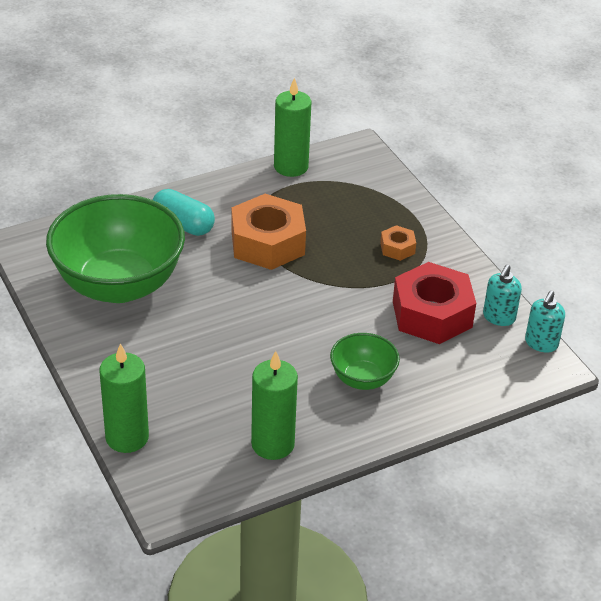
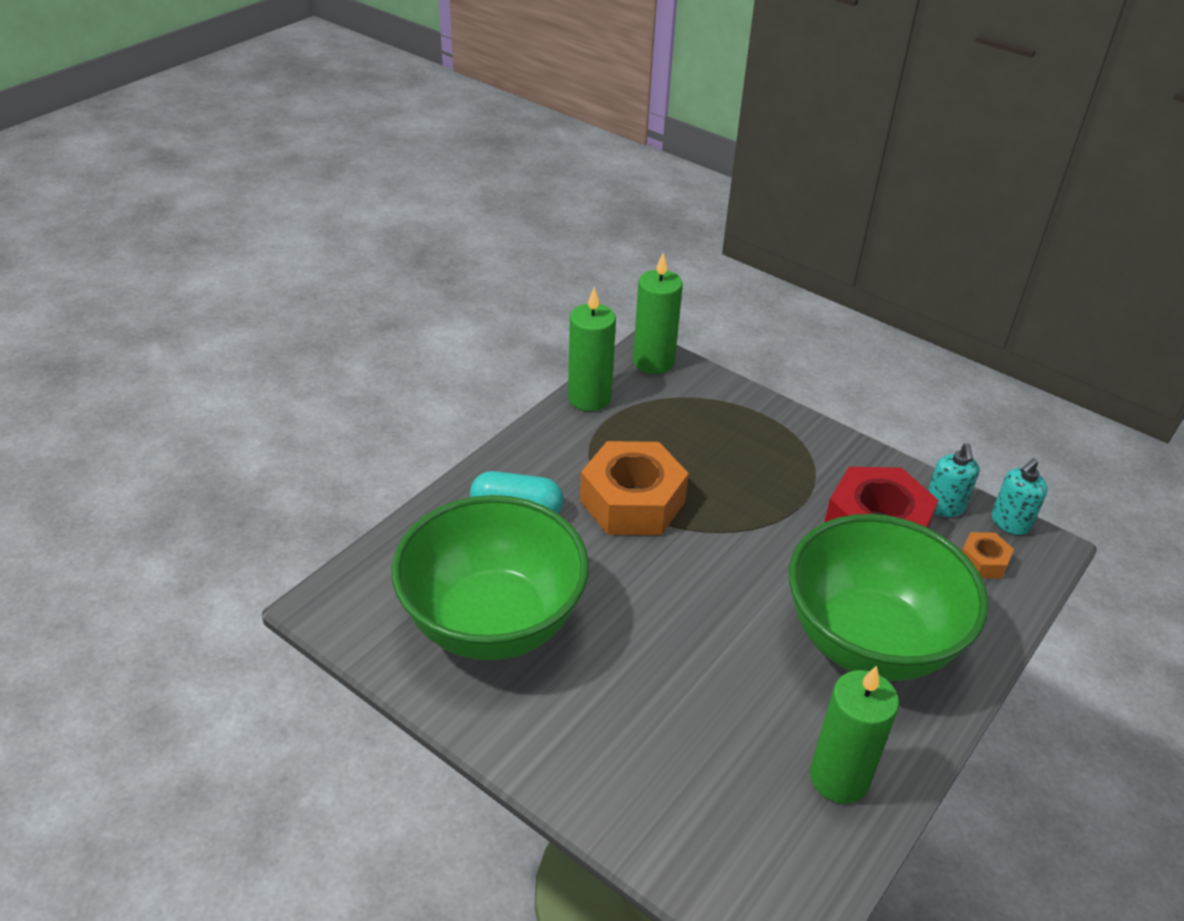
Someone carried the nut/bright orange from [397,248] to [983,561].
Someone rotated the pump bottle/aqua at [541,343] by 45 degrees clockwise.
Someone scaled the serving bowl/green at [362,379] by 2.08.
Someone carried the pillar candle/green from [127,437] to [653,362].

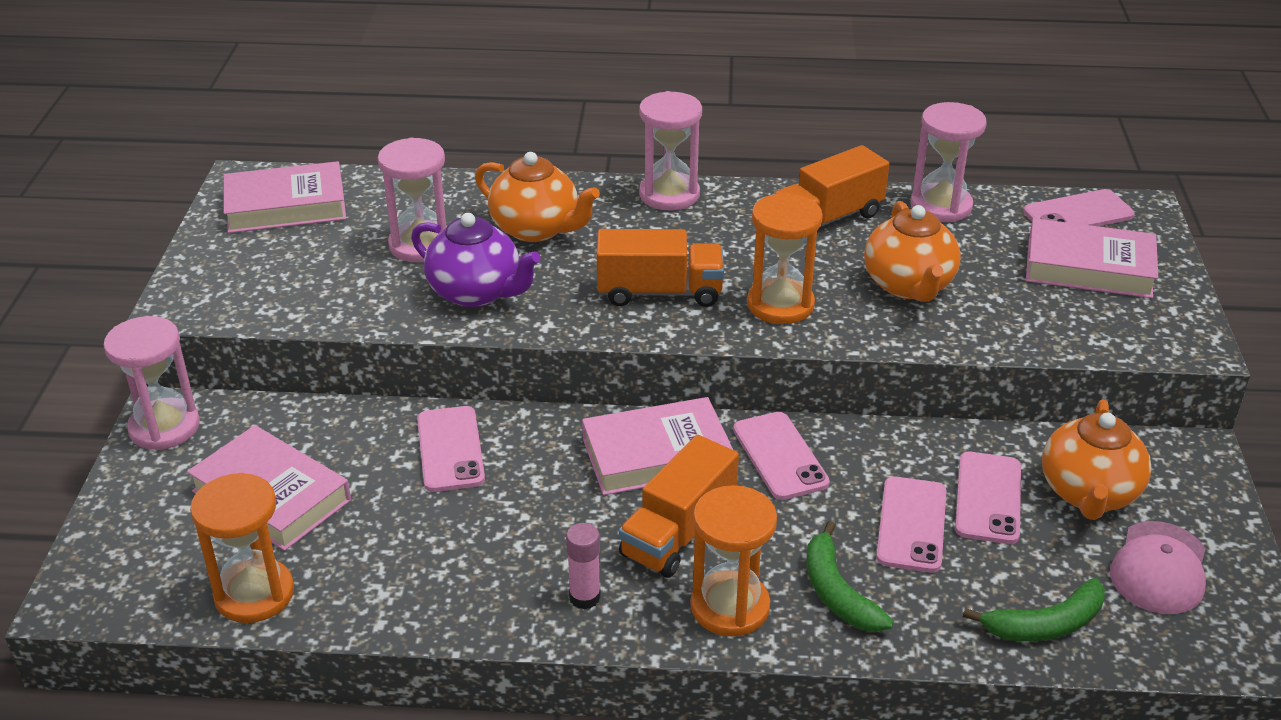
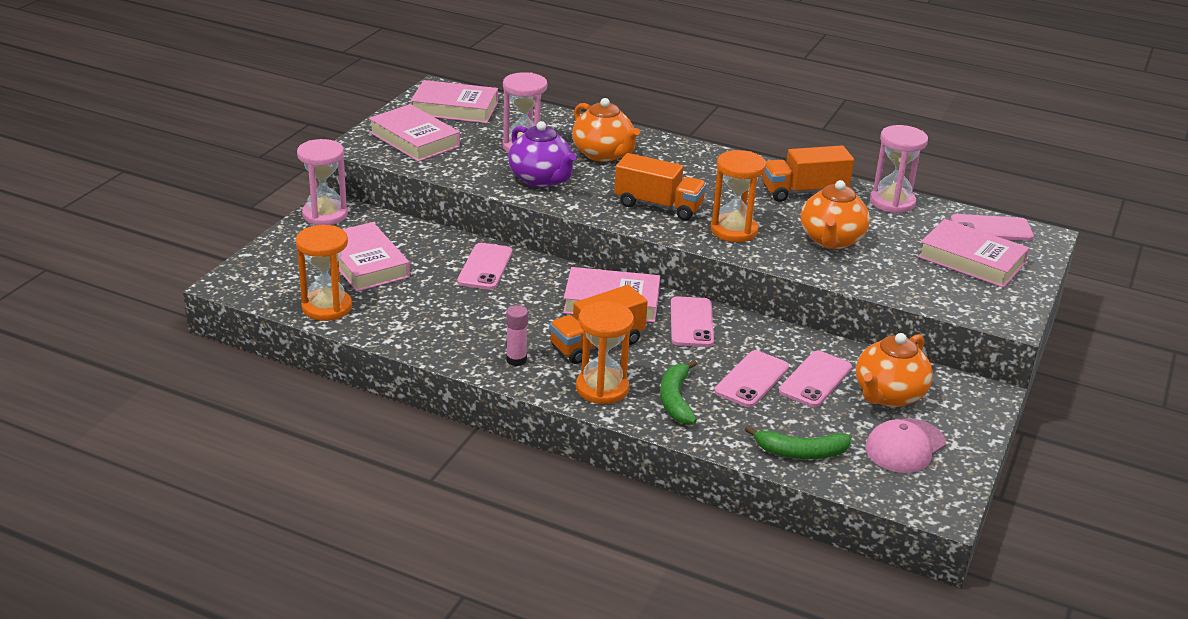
Someone took away the hourglass/rosy at [669,194].
Someone put down the hardback/rosy at [414,139].

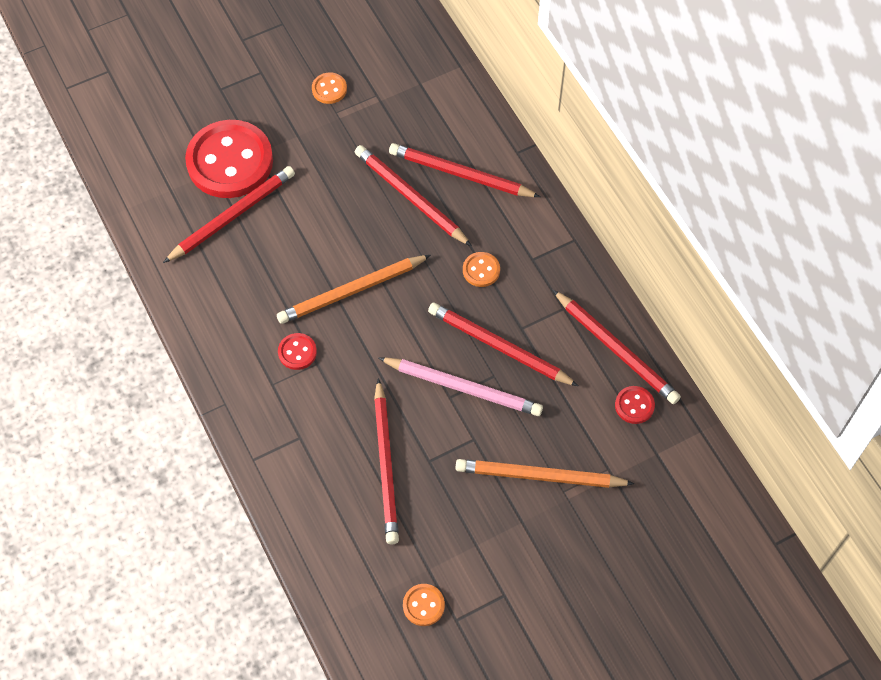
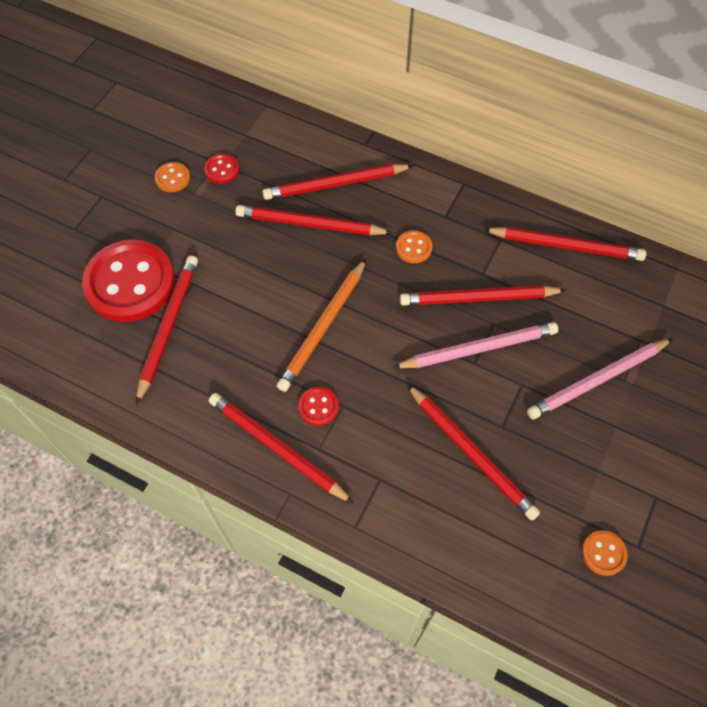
Someone carried the shirt button/crimson from [634,405] to [222,170].
Someone repainted the wooden pencil/bright orange at [540,476], which became the wooden pencil/rosy at [597,380].
Someone put down the wooden pencil/crimson at [277,448].

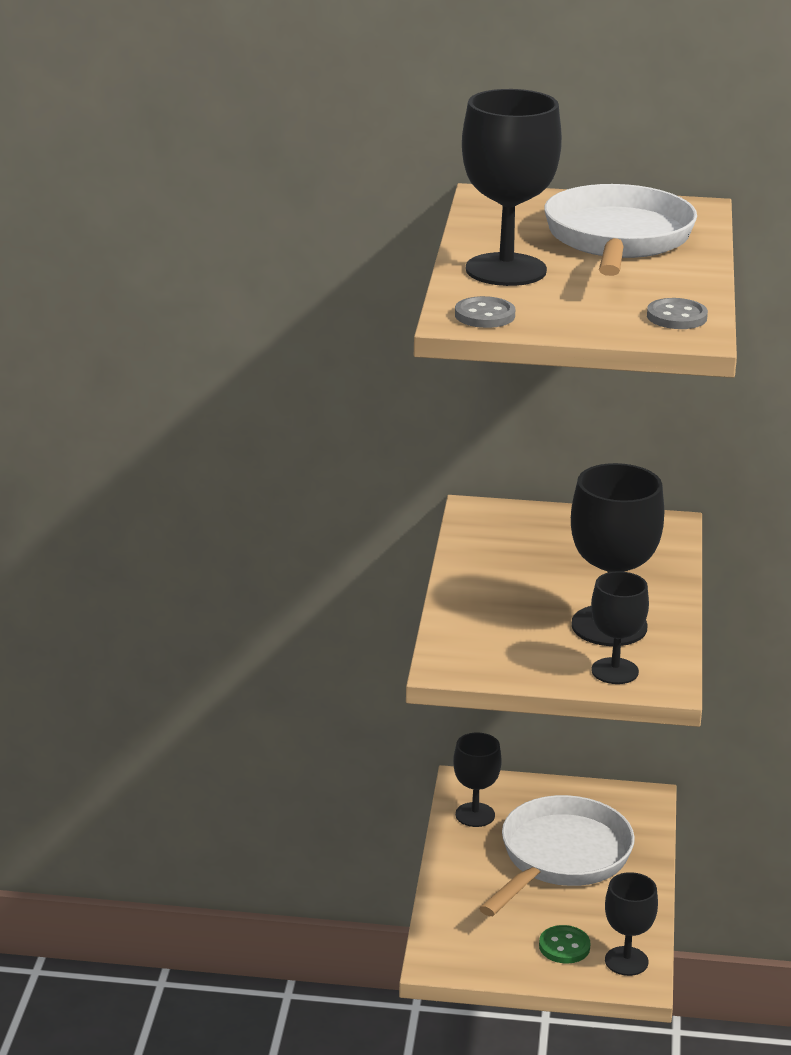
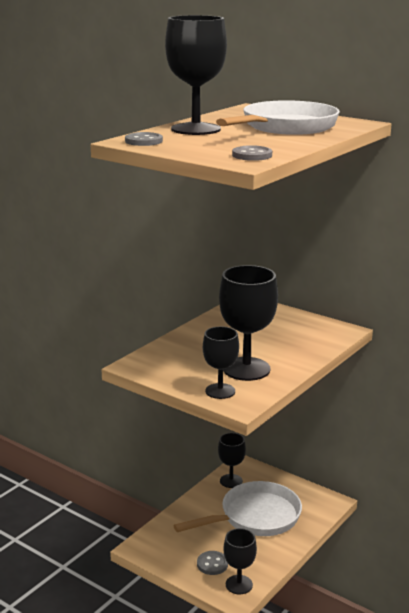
Someone repainted the shirt button/green at [564,946], which became the shirt button/gray at [212,564].

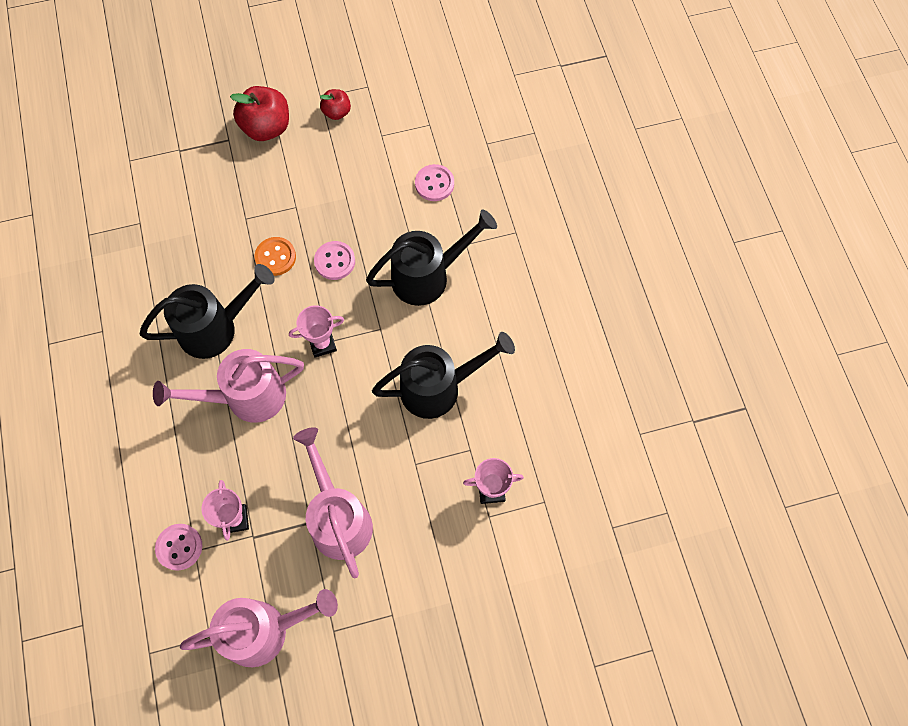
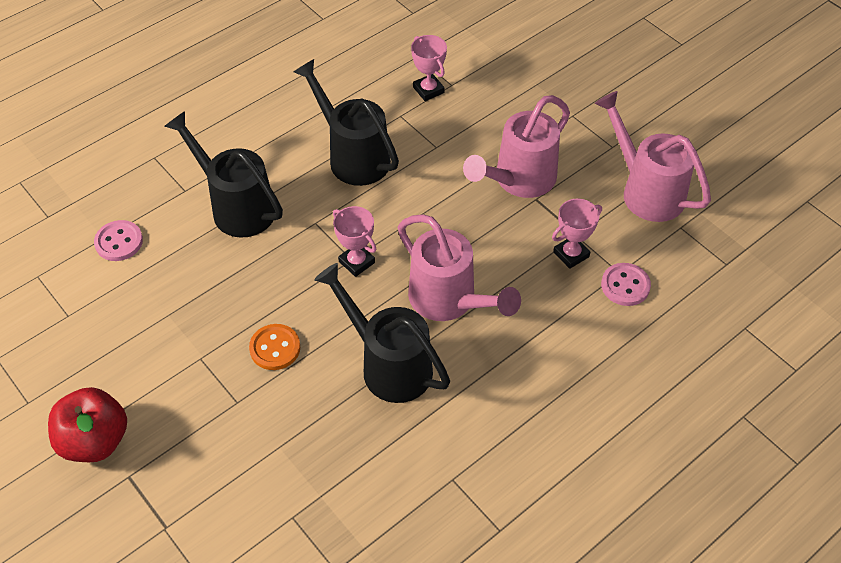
Someone took away the toy apple/crimson at [337,112].
Someone took away the shirt button/rosy at [335,261].

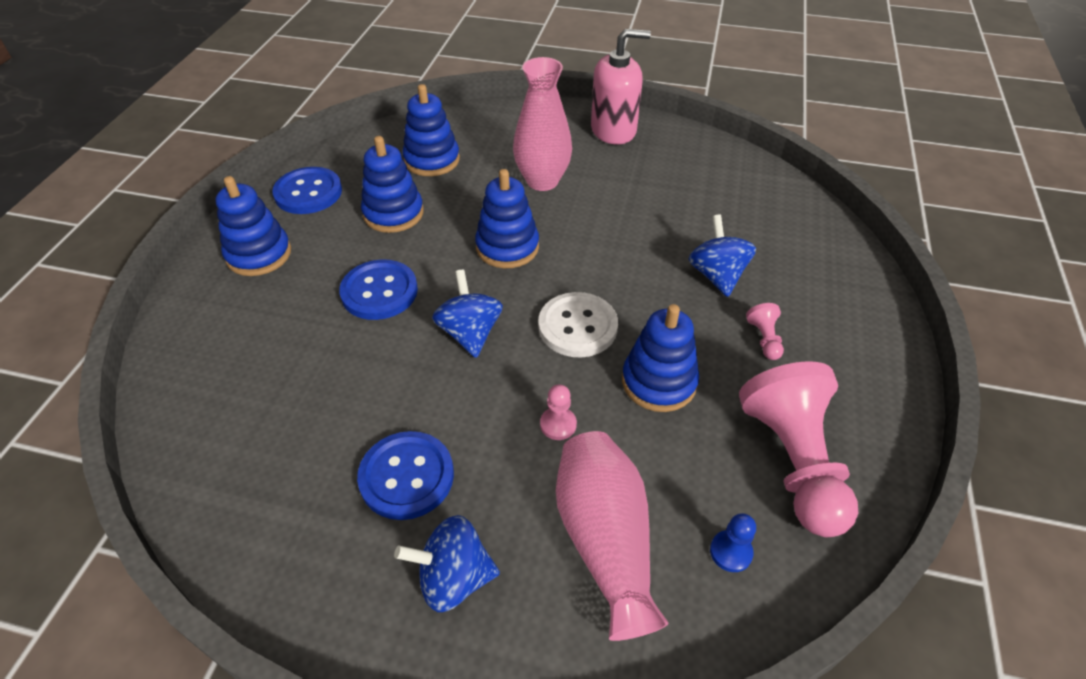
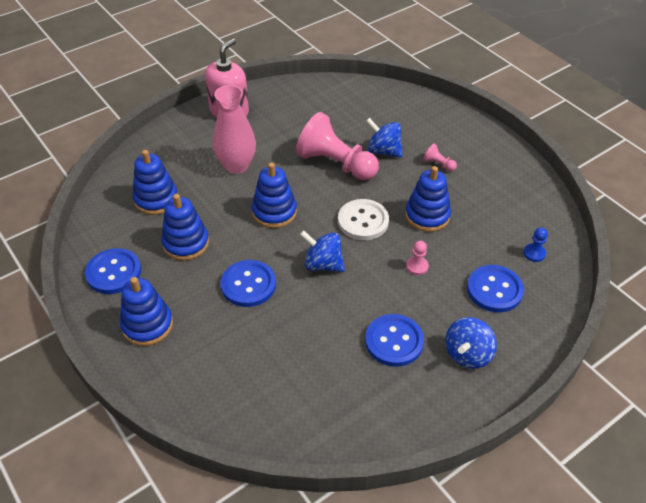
Someone carried the pawn/rosy from [793,462] to [336,164].
Someone swapped the flower vase/rosy at [605,541] for the shirt button/cobalt at [494,290].

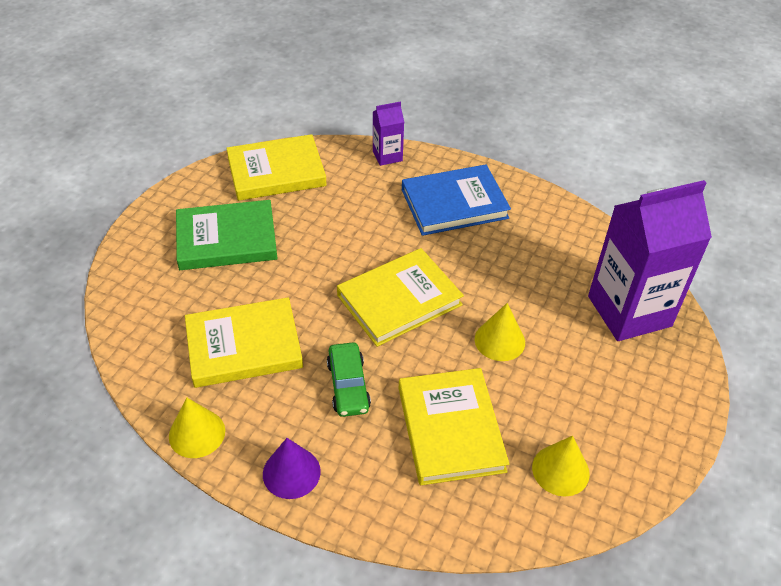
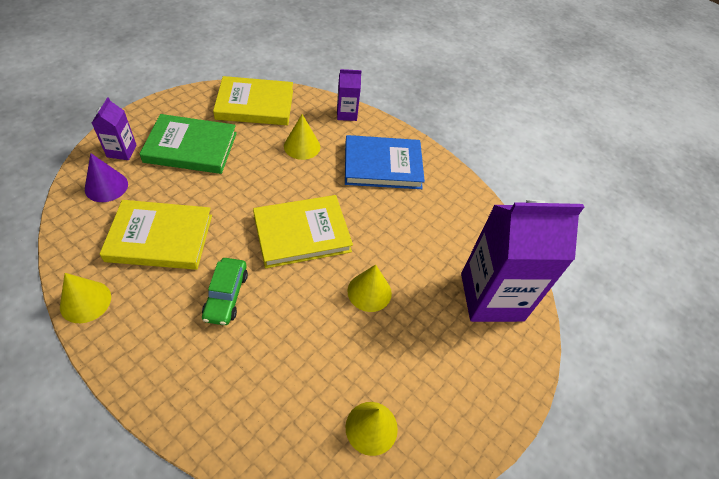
Someone took away the hardback/bright yellow at [450,429].
Someone carried the cone/violet from [291,472] to [106,186].
Someone put down the carton/violet at [121,151].
Someone put down the cone/bright yellow at [302,146].

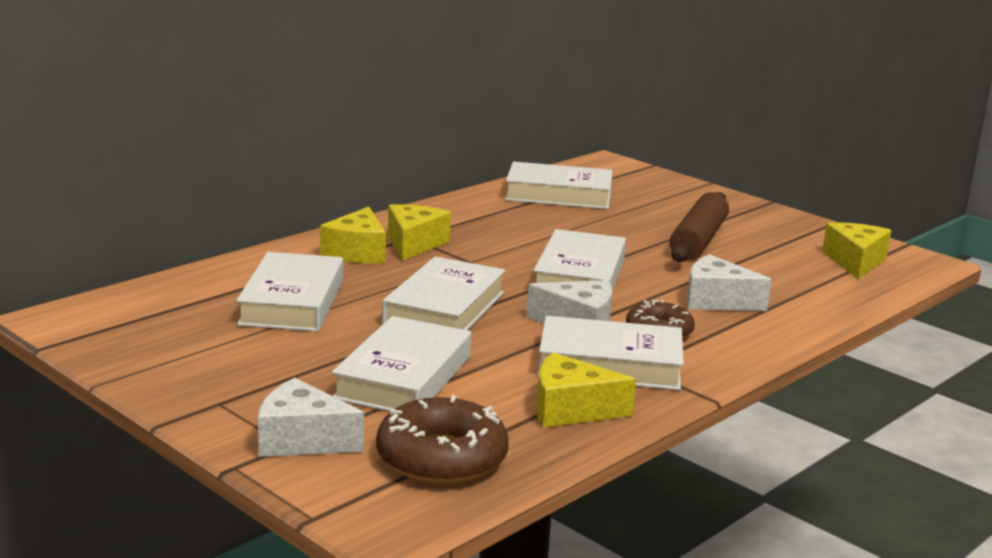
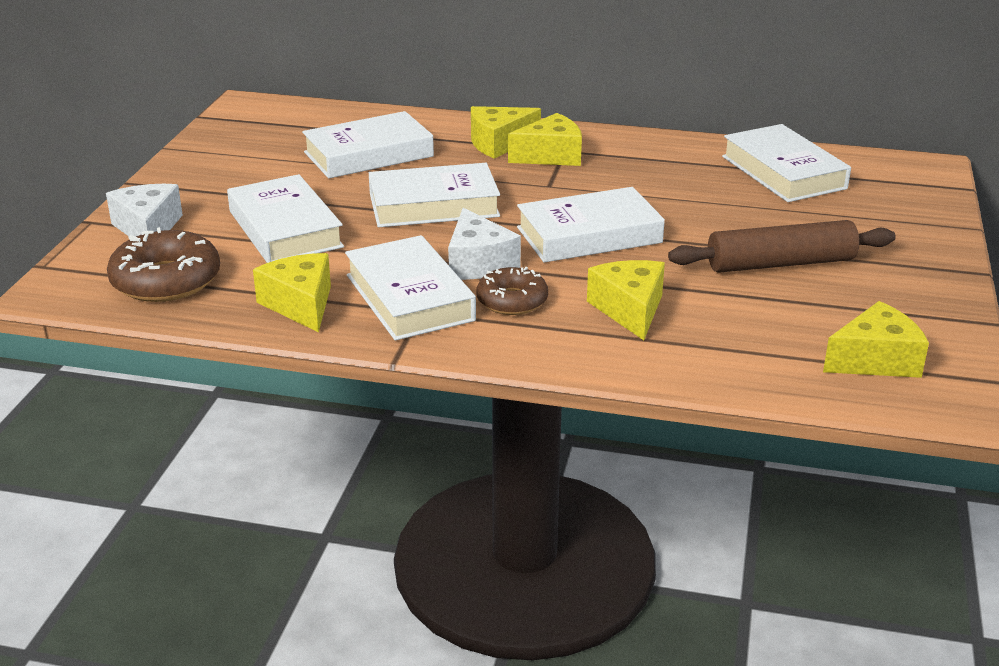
Someone repainted the cheese wedge/pure white at [716,301], which became the cheese wedge/bright yellow at [629,310].
Someone rotated the hardback/pure white at [403,377] by 75 degrees clockwise.

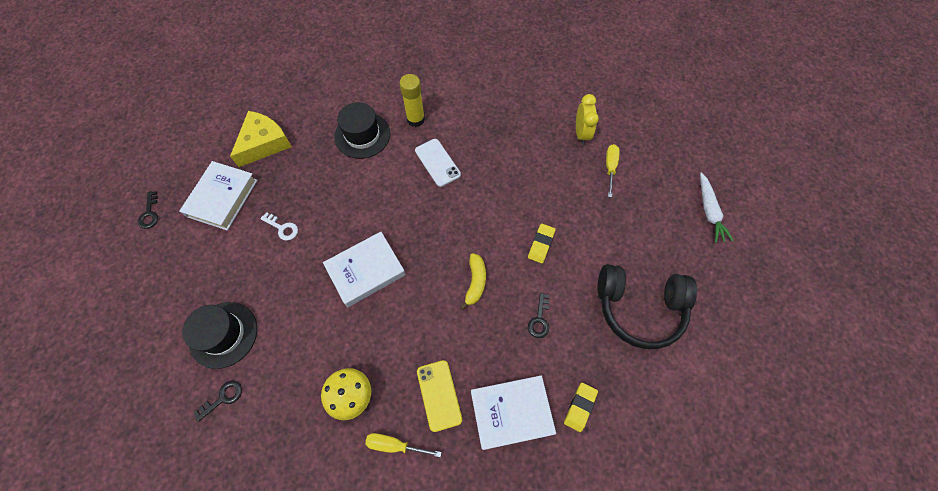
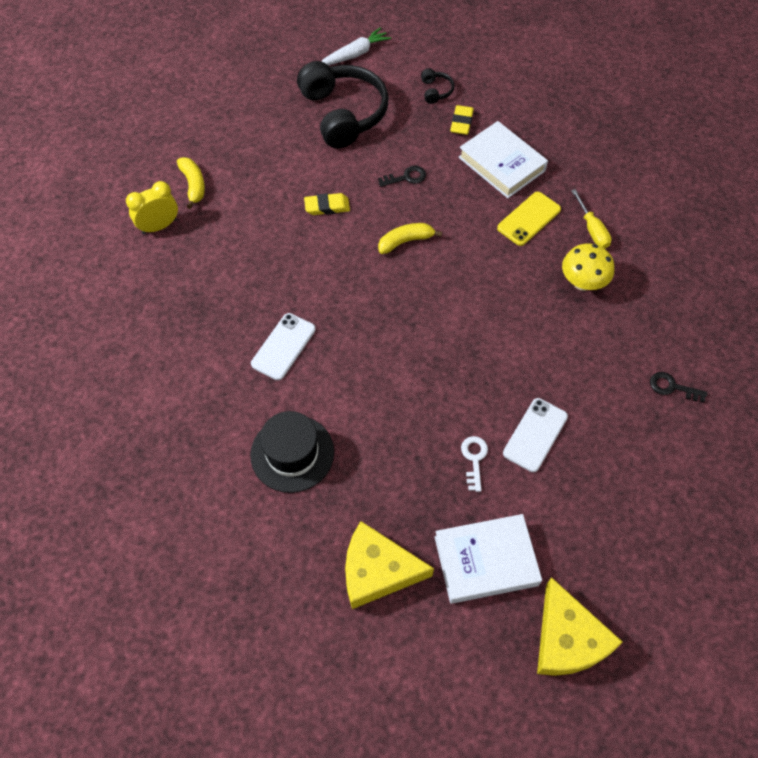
Someone took away the stick of glue/bright yellow at [415,119].
Someone swapped the screwdriver/bright yellow at [610,167] for the toy banana/bright yellow at [193,185].
Someone carried the root vegetable/pure white from [709,211] to [354,54].
Someone swapped the latchkey/black at [150,213] for the cheese wedge/bright yellow at [567,639].
Someone took away the hardback/pure white at [366,271].
Someone took away the tall hat/black at [223,334].
Someone rotated the pencil eraser/bright yellow at [580,407] by 75 degrees counterclockwise.
Someone put down the headset/black at [436,91].
Someone put down the mobile phone/pure white at [535,435].

